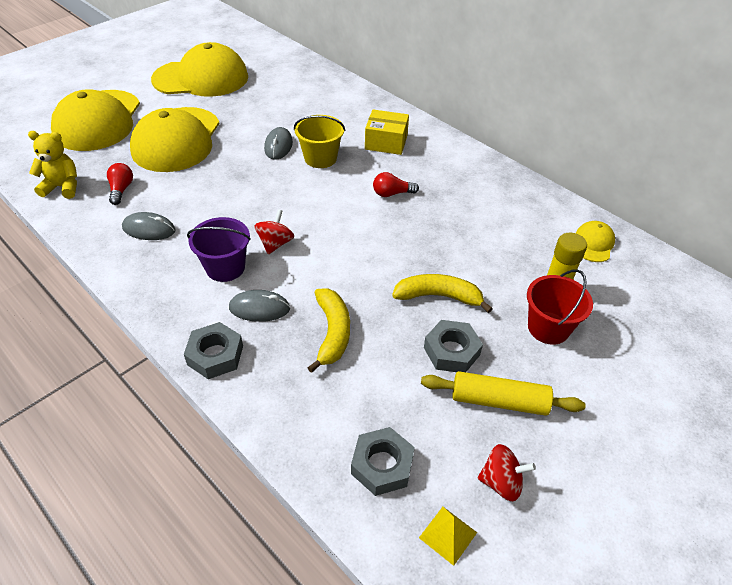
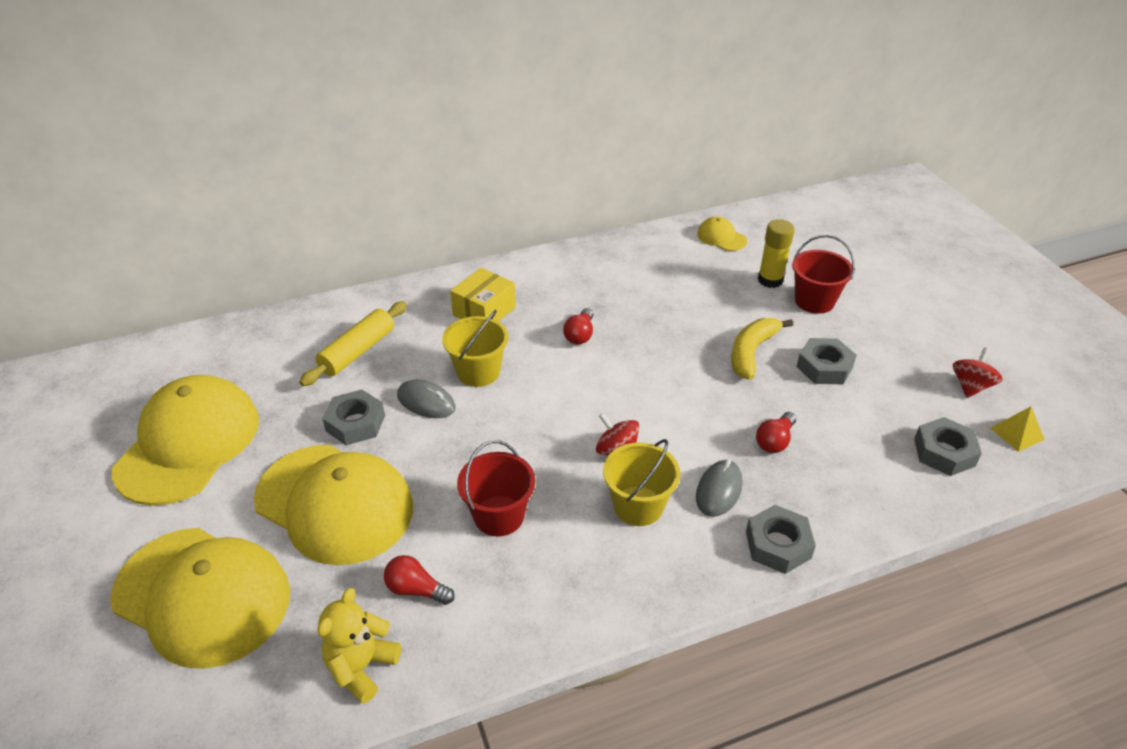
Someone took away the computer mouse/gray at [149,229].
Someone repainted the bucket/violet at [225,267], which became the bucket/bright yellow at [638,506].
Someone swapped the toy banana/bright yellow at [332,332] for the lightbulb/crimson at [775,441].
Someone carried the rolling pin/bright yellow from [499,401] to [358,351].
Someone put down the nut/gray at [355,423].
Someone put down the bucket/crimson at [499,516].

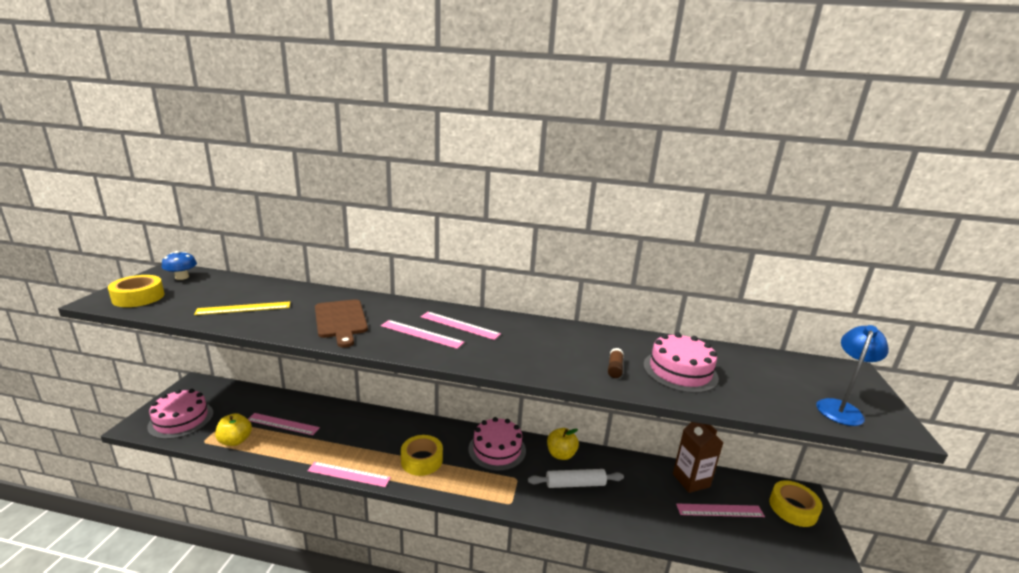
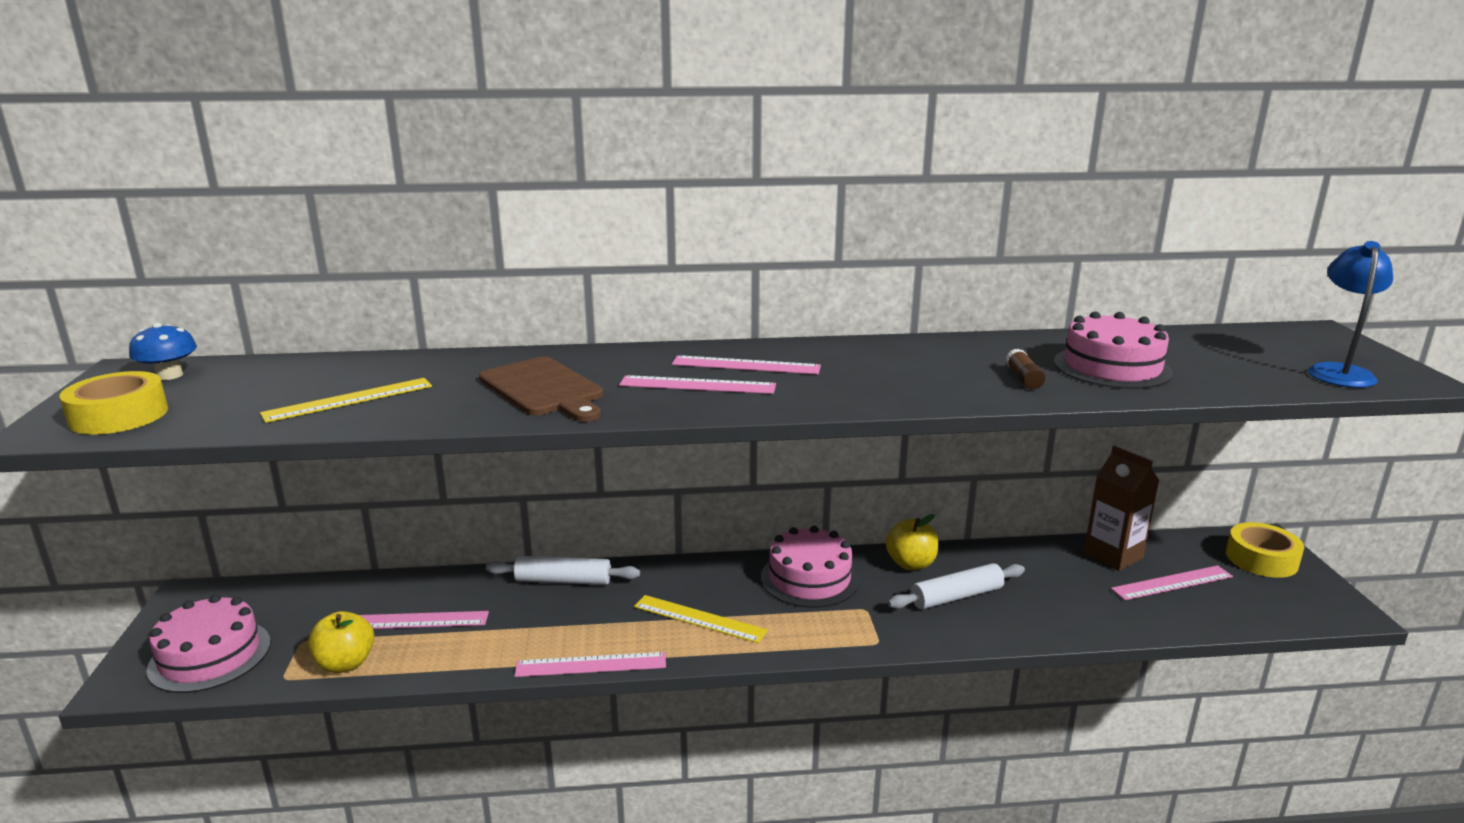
Someone swapped the roll of tape/bright yellow at [421,460] for the measuring stick/bright yellow at [699,618].
Someone put down the rolling pin/pure white at [563,580].

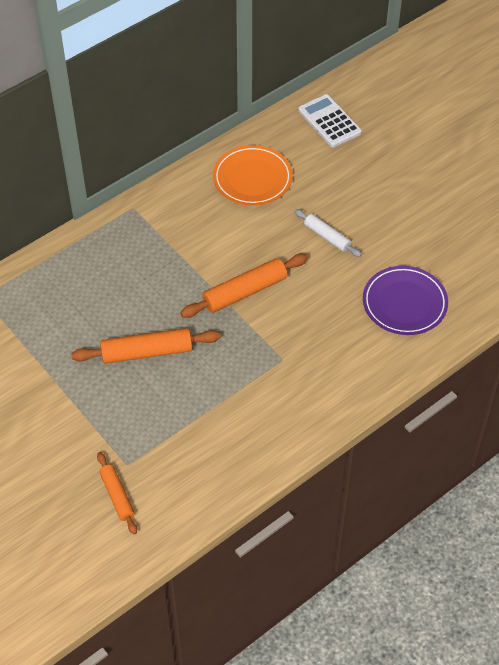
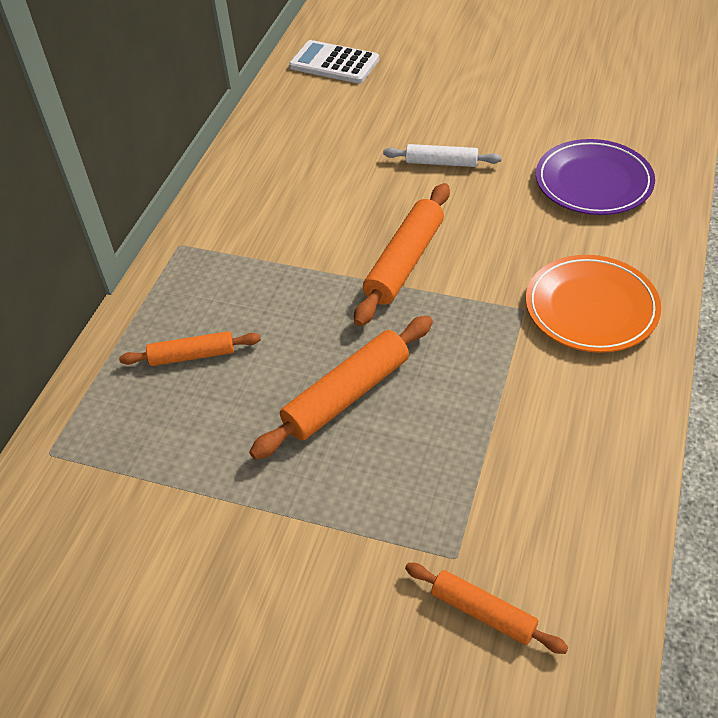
Someone carried the plate/bright orange from [252,179] to [591,308].
Someone put down the rolling pin/bright orange at [192,355].

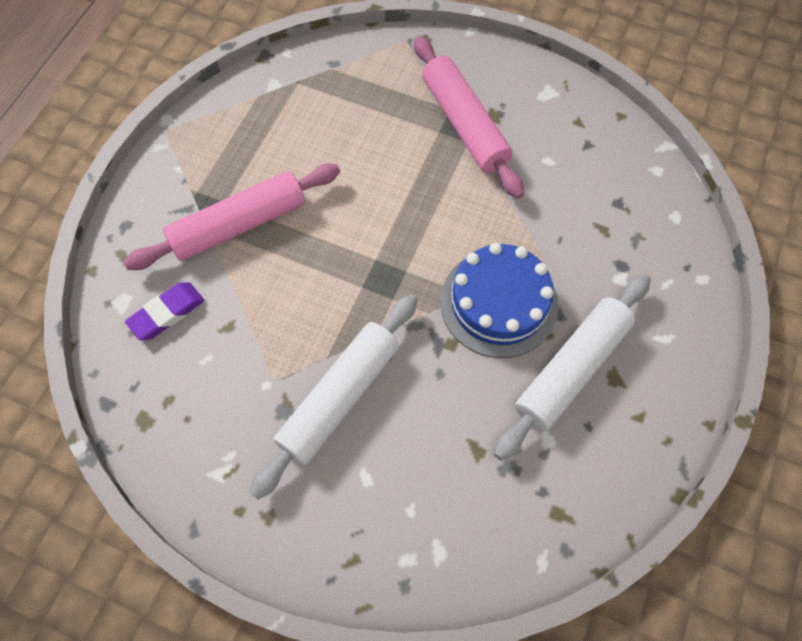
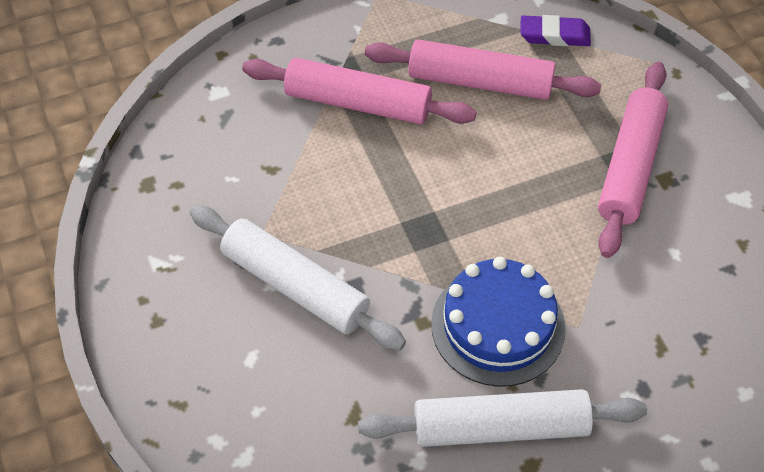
Someone carried the pencil eraser/violet from [167,313] to [554,35].
Someone rotated the rolling pin/pure white at [340,397] by 45 degrees clockwise.
Someone put down the rolling pin/rosy at [480,82].

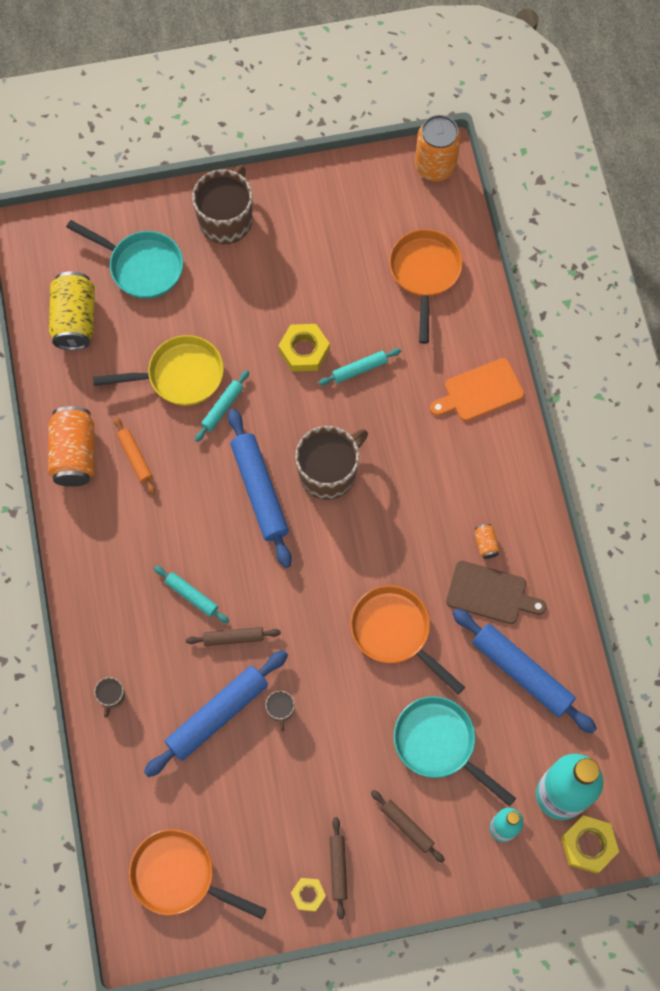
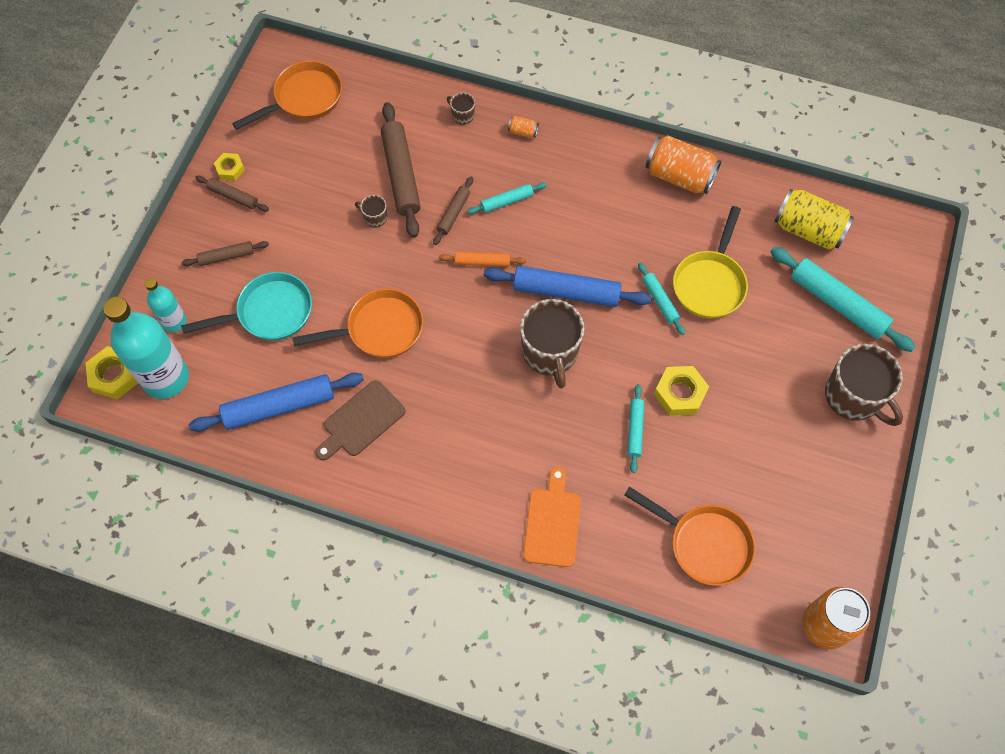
Someone swapped the pan/aqua at [141,266] for the rolling pin/aqua at [837,304].
Someone carried the rolling pin/bright orange from [135,457] to [482,262].
Someone carried the tin/bright orange from [485,544] to [523,132].
Someone repainted the rolling pin/cobalt at [217,715], which became the rolling pin/dark brown at [401,174].

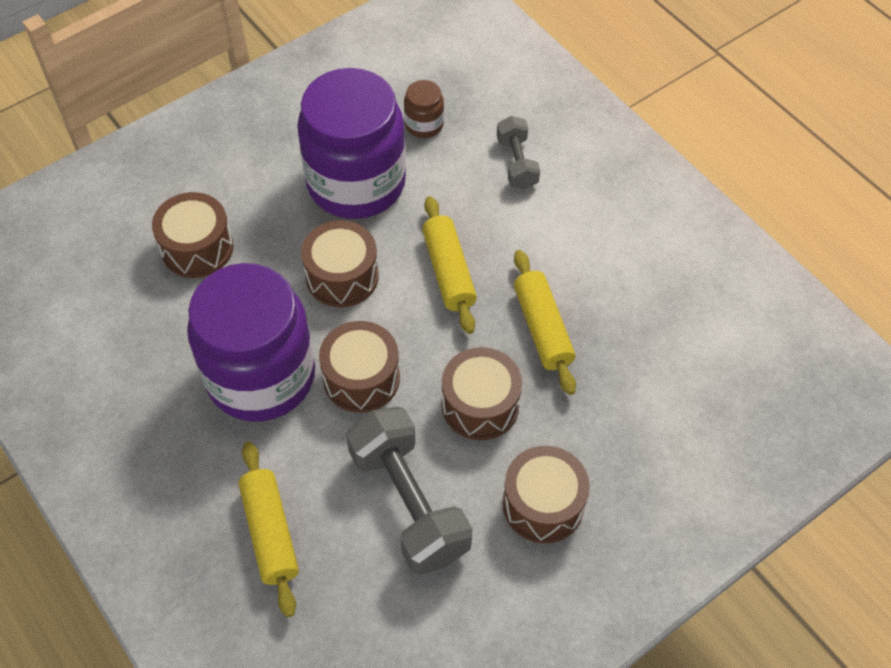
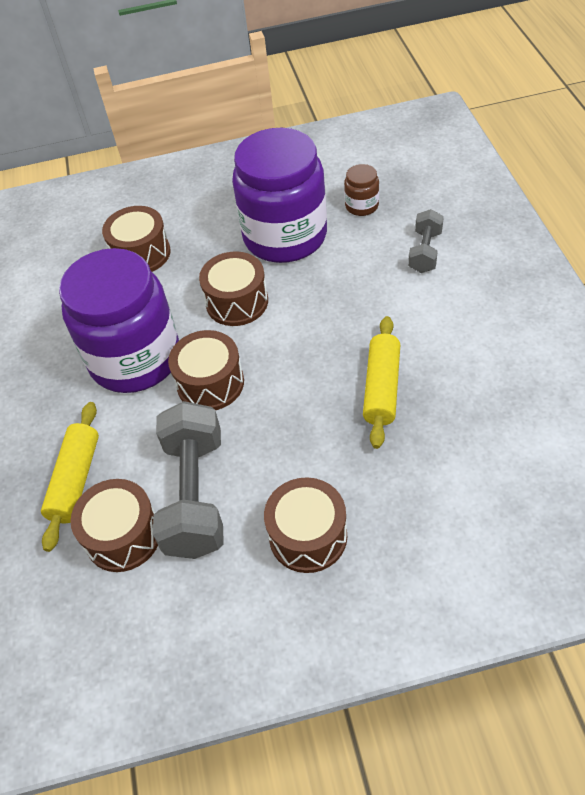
Someone took away the rolling pin/bright yellow at [449,271].
Someone carried the snare drum/dark brown from [480,405] to [123,536].

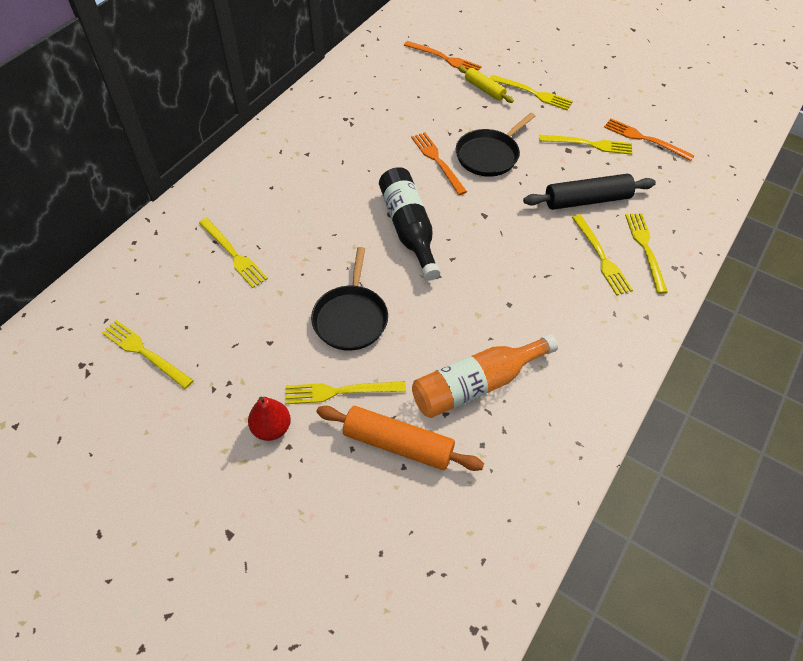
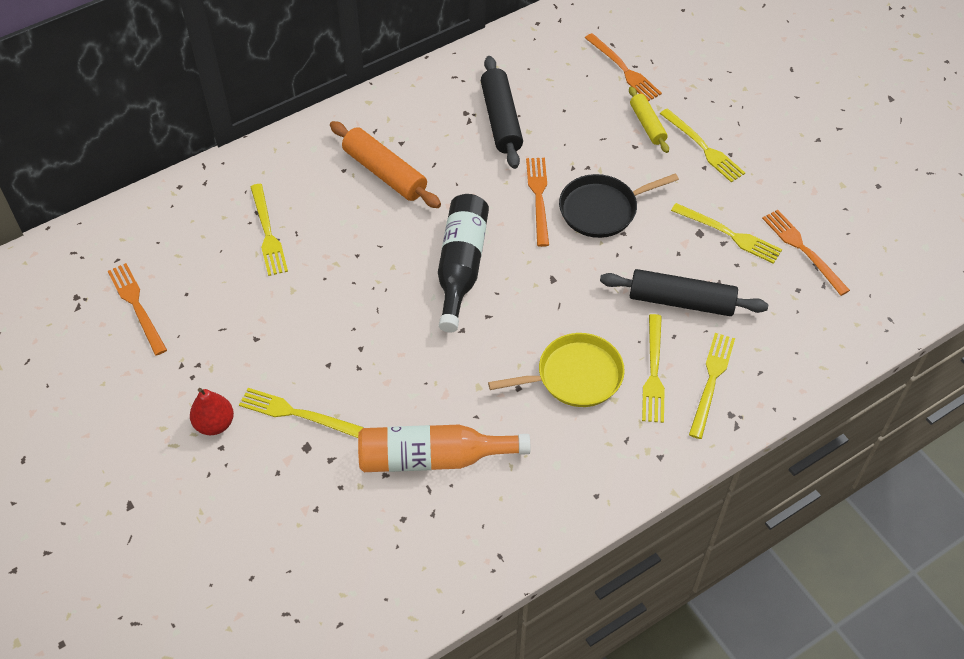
Someone took away the pan/black at [351,318].
Someone repainted the table fork/bright yellow at [145,352], which became the table fork/bright orange at [137,306].
Someone carried the rolling pin/bright orange from [398,444] to [385,173].
Someone put down the rolling pin/black at [501,120].
Someone put down the pan/bright yellow at [575,376].

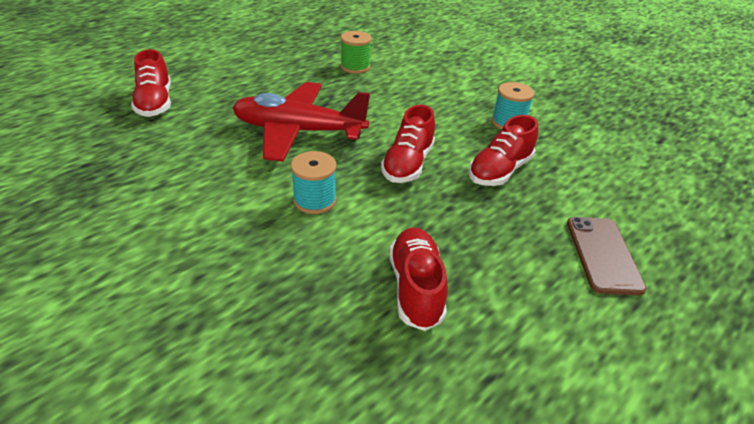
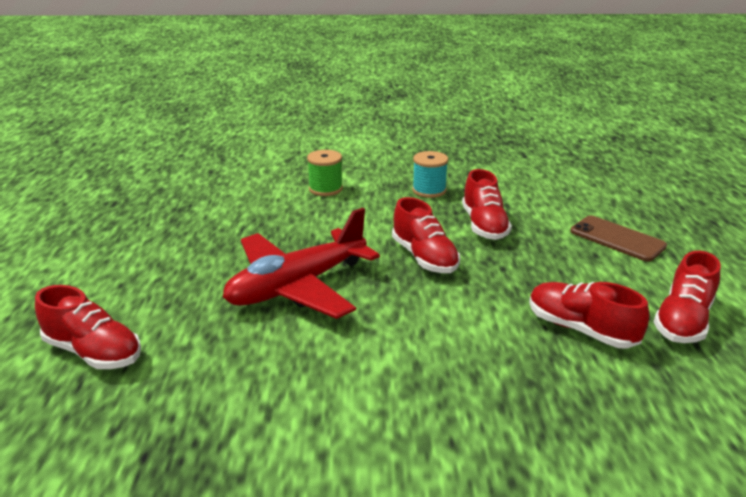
Someone carried the spool/green from [355,67] to [325,189].
Someone took away the spool/aqua at [315,200].
Someone put down the sneaker/crimson at [682,321].

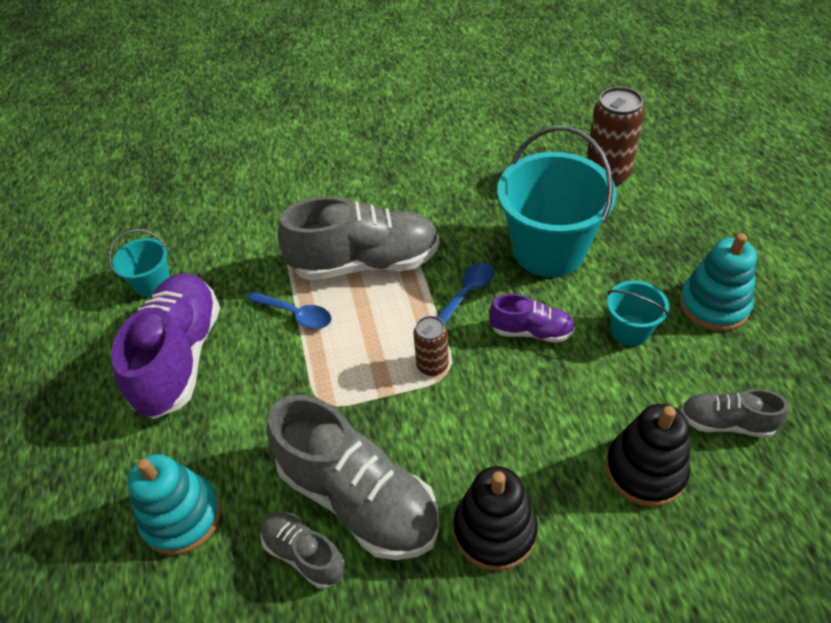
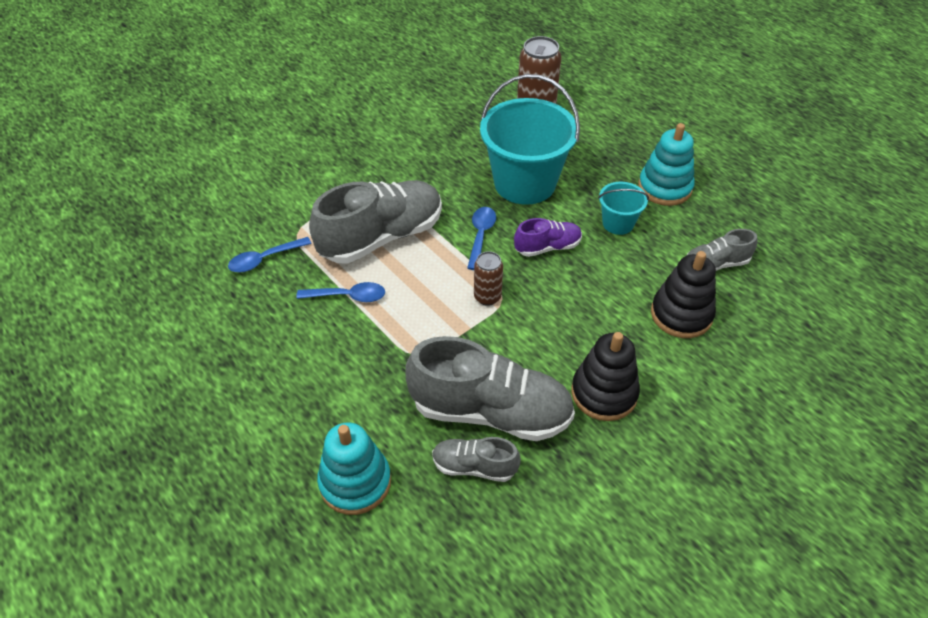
Someone took away the bucket/aqua at [153,284].
Someone took away the sneaker/violet at [180,357].
Someone put down the tablespoon/cobalt at [264,259].

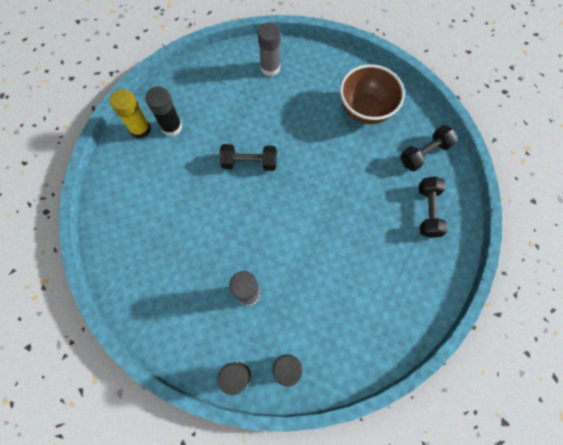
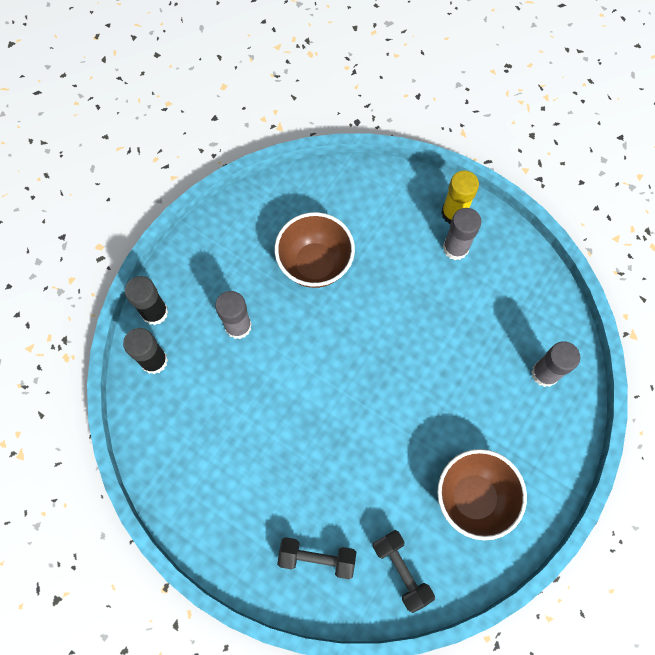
Someone repainted the stick of glue/black at [172,127], which became the stick of glue/gray at [455,248].
Someone took away the free weight/black at [249,162].
Someone put down the serving bowl/dark brown at [315,264].

